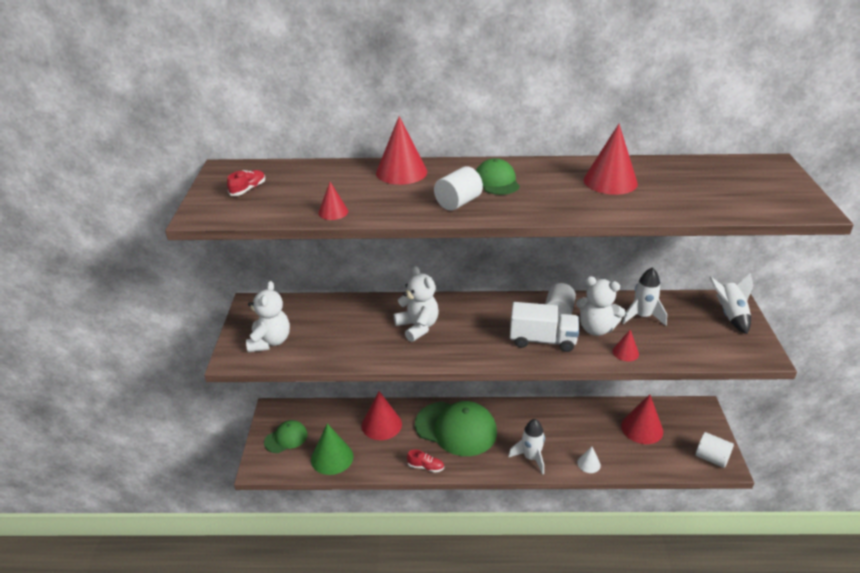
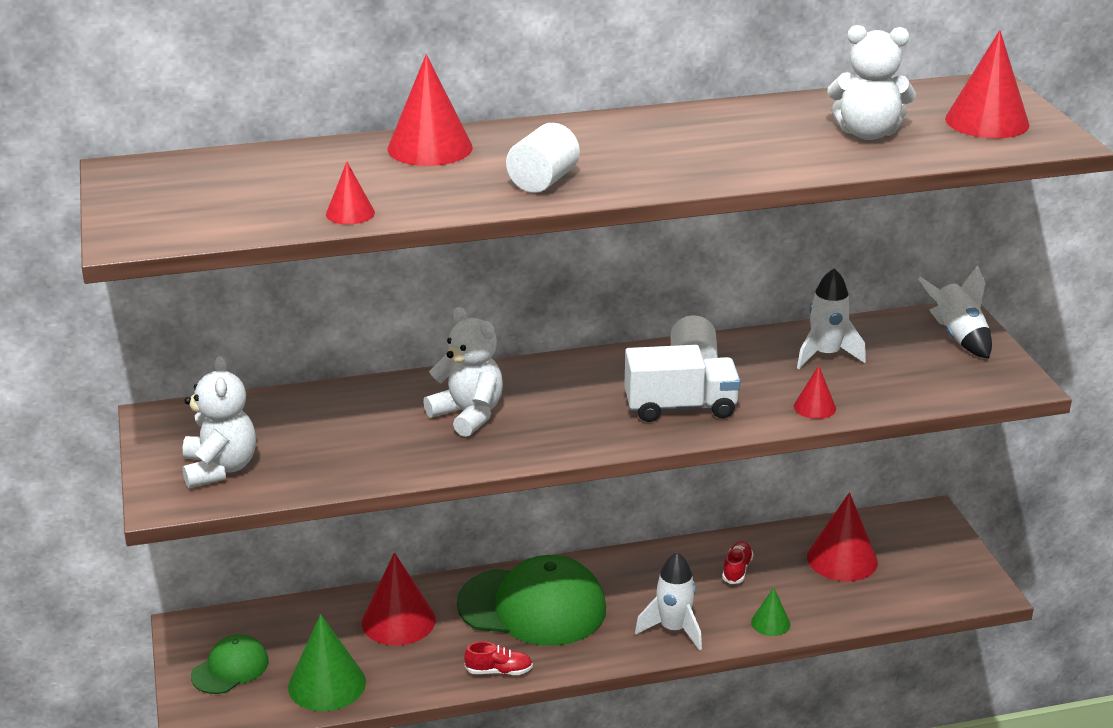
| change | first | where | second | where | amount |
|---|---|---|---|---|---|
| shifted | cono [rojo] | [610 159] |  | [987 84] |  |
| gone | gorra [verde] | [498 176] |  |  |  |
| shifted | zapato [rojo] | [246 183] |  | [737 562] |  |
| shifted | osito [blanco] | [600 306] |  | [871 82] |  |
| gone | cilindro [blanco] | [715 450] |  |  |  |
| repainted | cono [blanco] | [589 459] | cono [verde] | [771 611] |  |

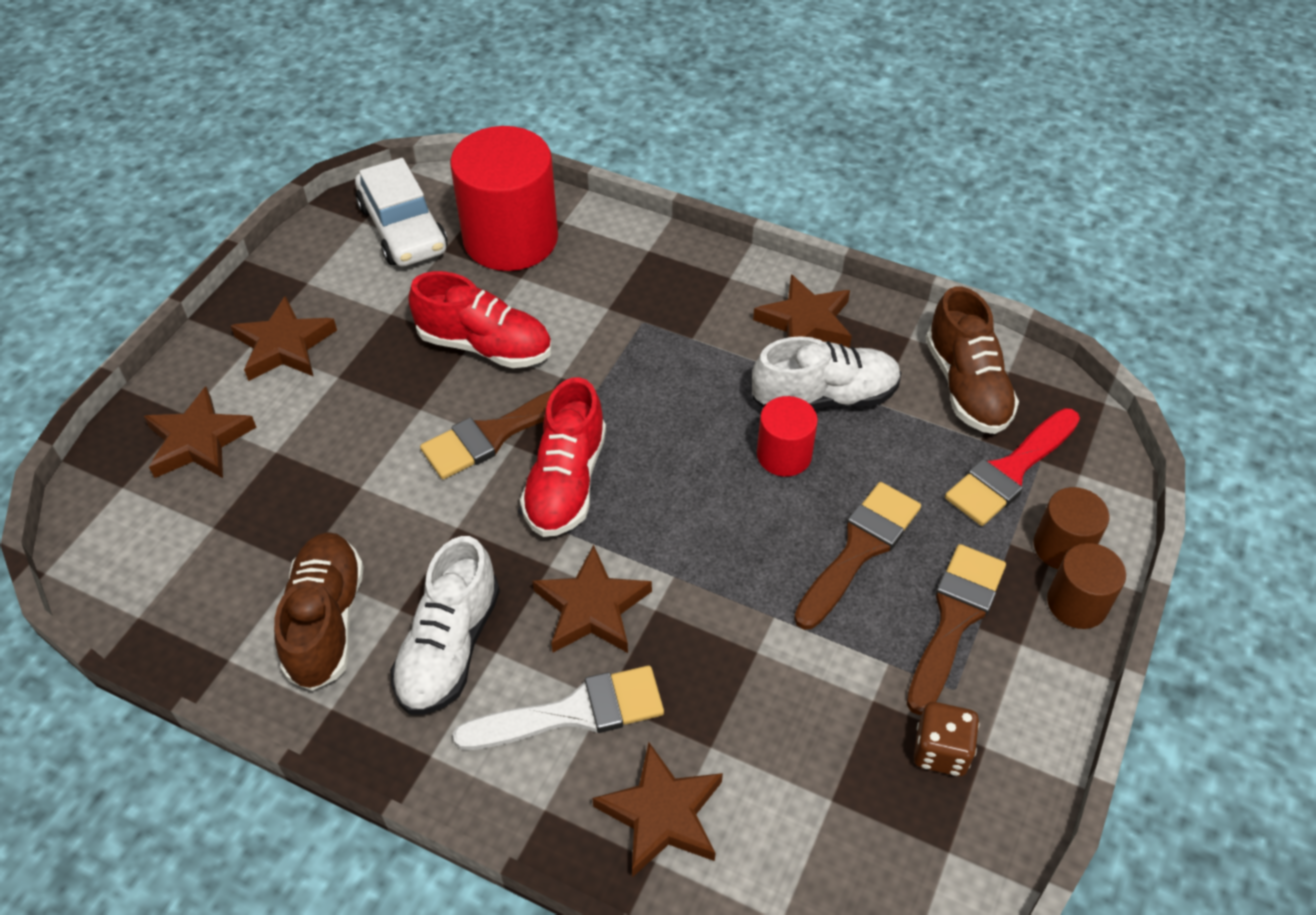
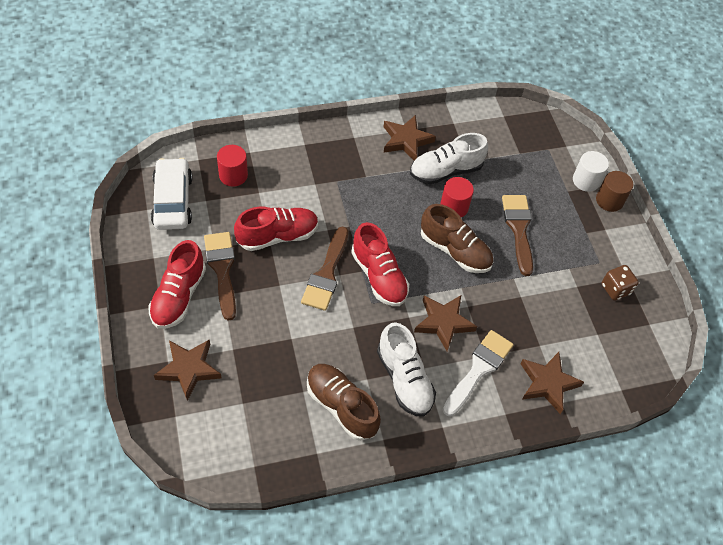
| change | first | where | second | where | amount |
|---|---|---|---|---|---|
| scaled | cilindro [rojo] | [504 198] |  | [232 166] | x0.51 |
| rotated | coche [blanco] | [401 212] |  | [172 194] | 120 degrees counterclockwise |
| shifted | zapato [marrón] | [972 360] |  | [457 238] |  |
| swapped | estrella [marrón] | [284 338] | zapato [rojo] | [177 284] |  |
| rotated | zapato [blanco] | [827 372] |  | [449 158] | 150 degrees counterclockwise |
| gone | pincel [rojo] | [1012 467] |  |  |  |
| repainted | cilindro [marrón] | [1071 528] | cilindro [blanco] | [591 171] |  |
| shifted | pincel [marrón] | [956 629] |  | [220 276] |  |

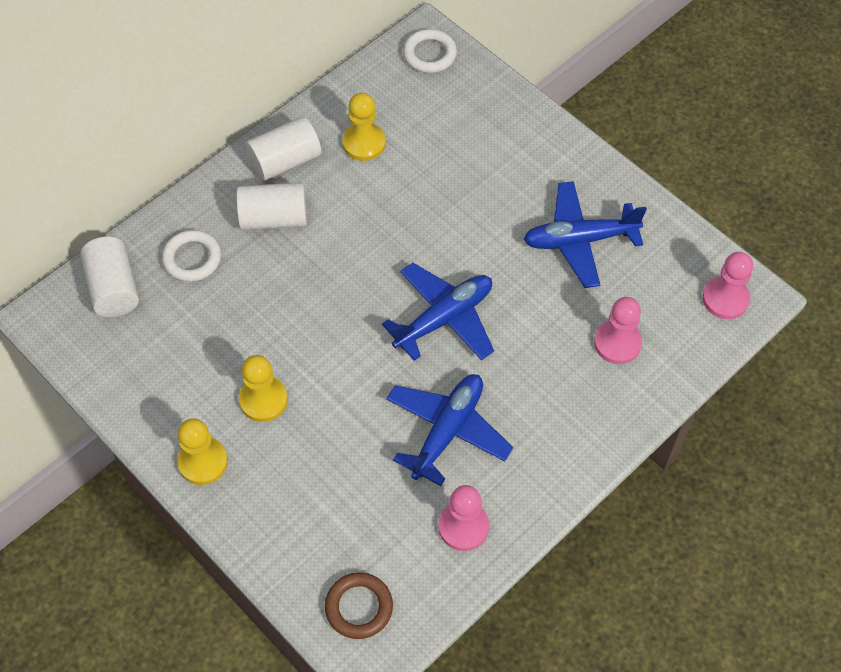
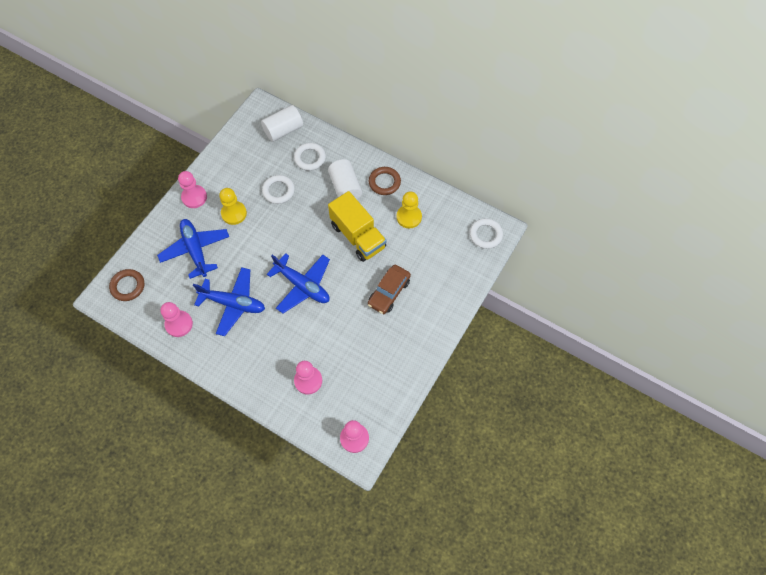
| change | first | where | second | where | amount |
|---|---|---|---|---|---|
| swapped | cilindro [blanco] | [283 148] | anillo [marrón] | [385 181] |  |
| shifted | avión [azul] | [585 234] |  | [193 249] |  |
| repainted | peón [amarillo] | [202 451] | peón [rosa] | [192 189] |  |
| new |  |  | anillo [blanco] | [278 189] |  |
| new |  |  | camión [amarillo] | [357 226] |  |
| new |  |  | coche [marrón] | [389 289] |  |

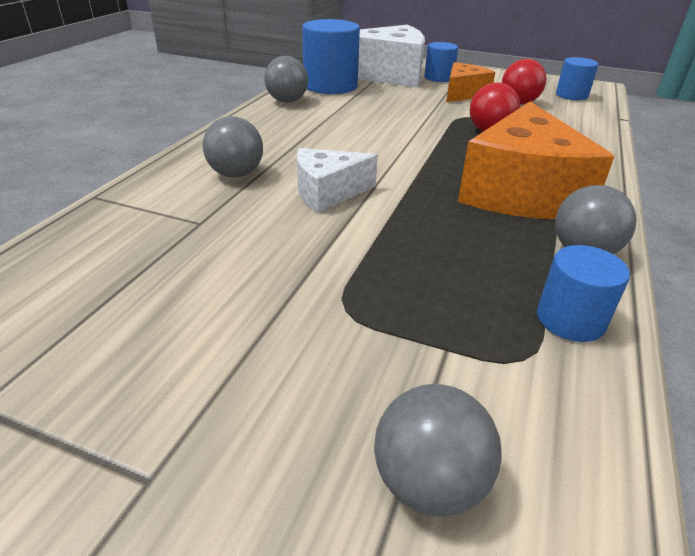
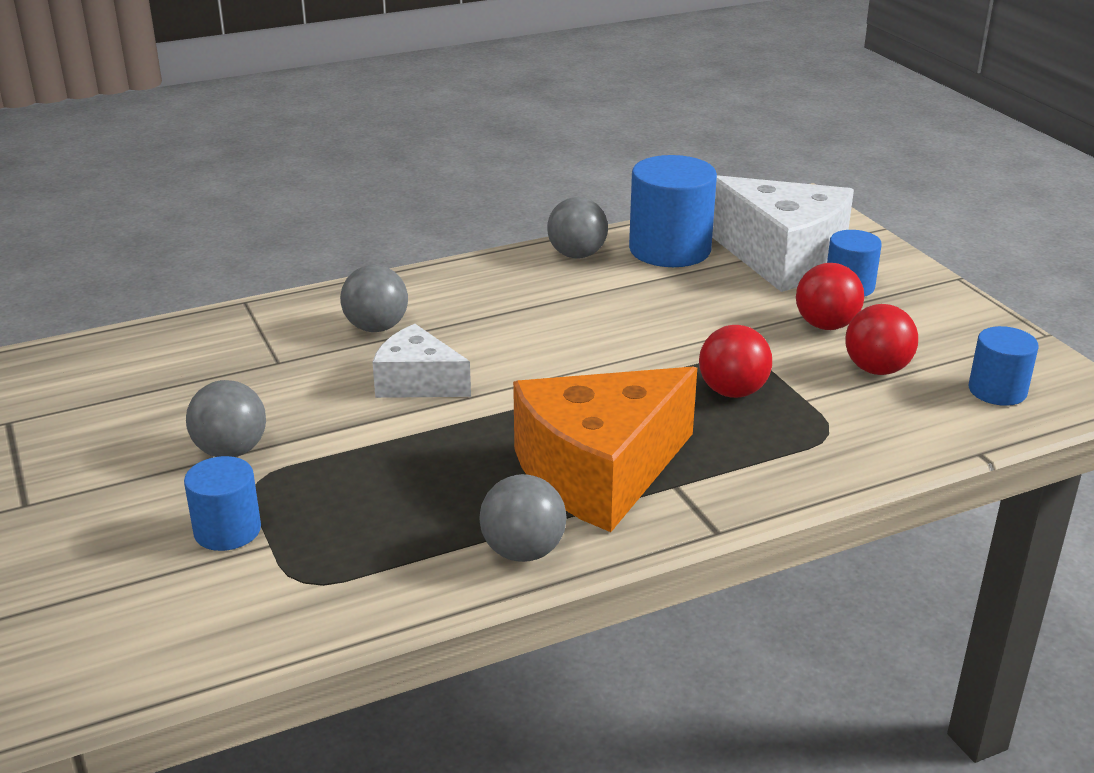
| change | first | where | second | where | amount |
|---|---|---|---|---|---|
| swapped | queso [naranja] | [470 82] | pelota [rojo] | [830 296] |  |
| shifted | cilindro [azul] | [583 293] |  | [222 503] |  |
| shifted | pelota [gris] | [438 450] |  | [226 418] |  |

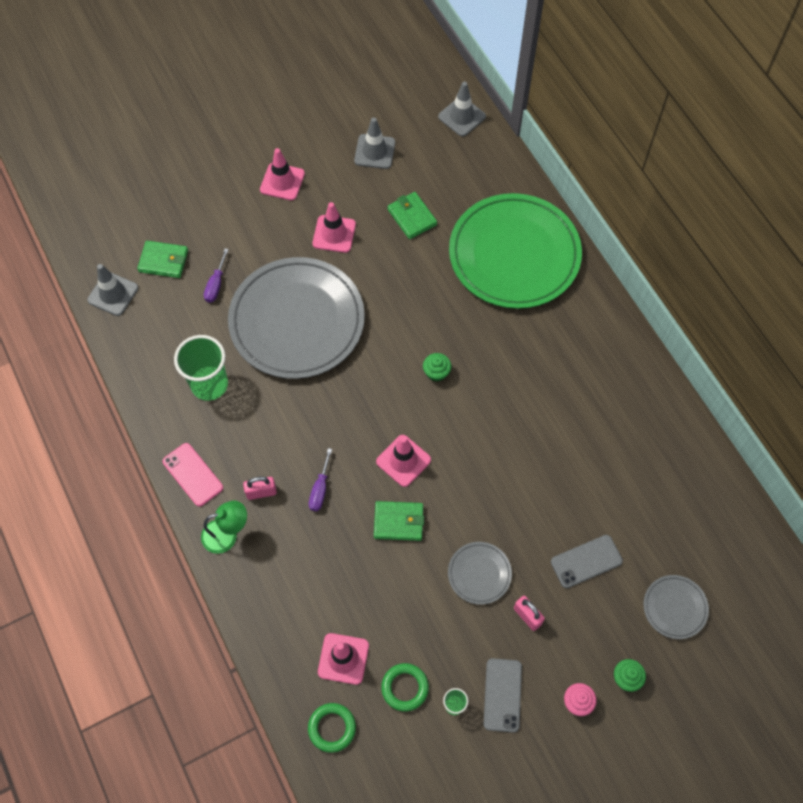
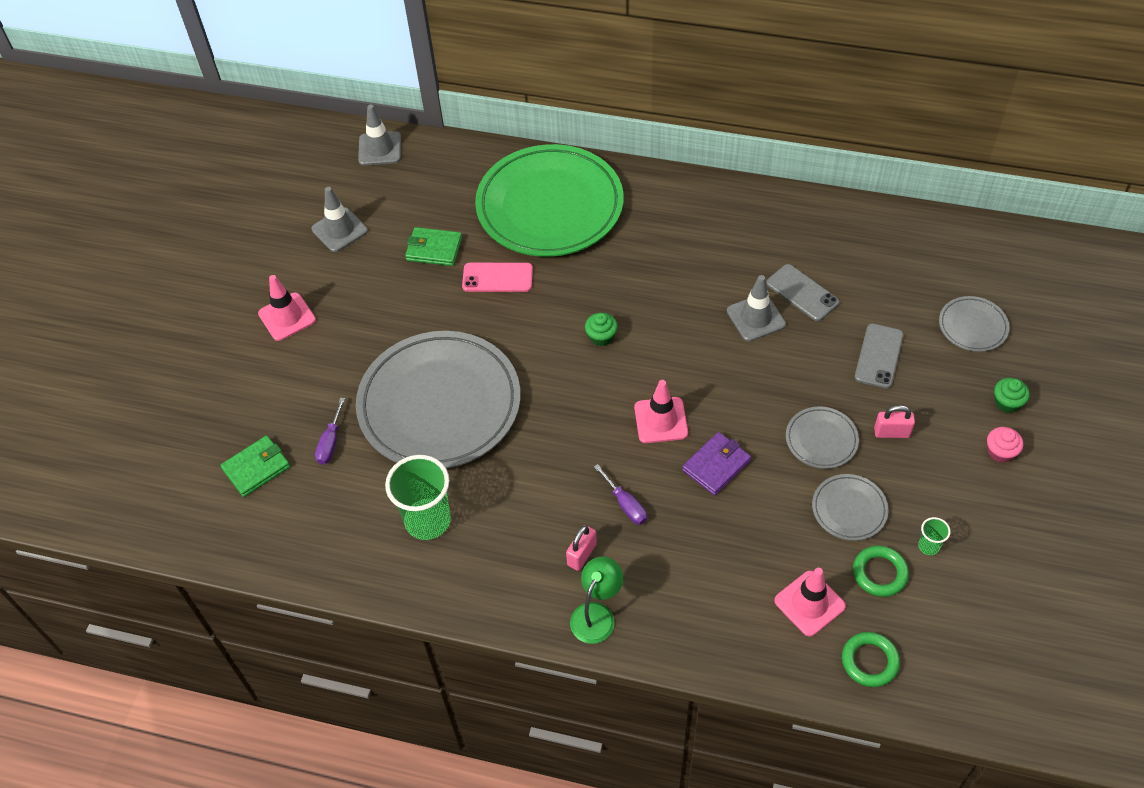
| change | first | where | second | where | amount |
|---|---|---|---|---|---|
| gone | cono de tráfico [rosa] | [334 227] |  |  |  |
| rotated | destornillador [morado] | [216 275] |  | [330 431] | 45 degrees clockwise |
| shifted | cono de tráfico [gris] | [112 290] |  | [756 308] |  |
| shifted | móvil [rosa] | [192 475] |  | [497 277] |  |
| repainted | cartera [verde] | [399 521] | cartera [morado] | [716 463] |  |
| shifted | móvil [gris] | [503 695] |  | [802 292] |  |
| new |  |  | plato [gris] | [850 507] |  |

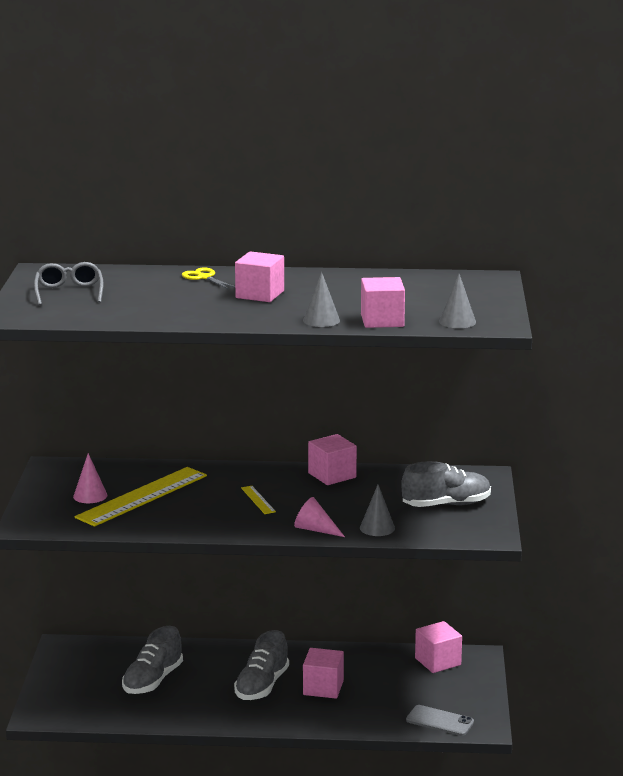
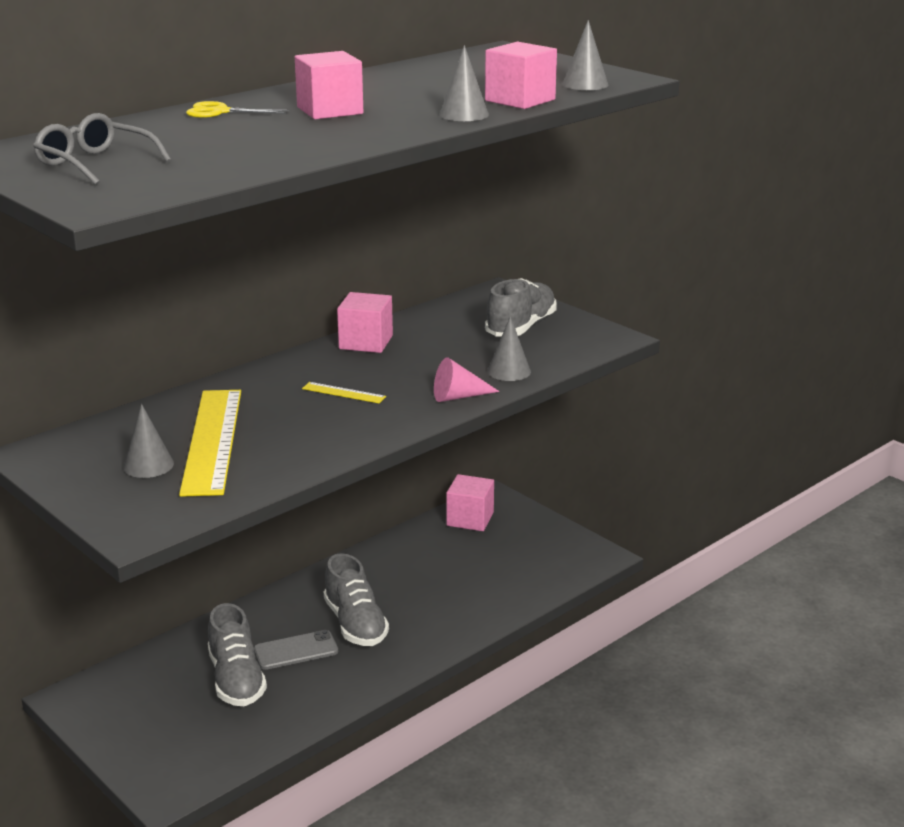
| change | first | where | second | where | amount |
|---|---|---|---|---|---|
| repainted | cono [rosa] | [90 478] | cono [gris] | [148 441] |  |
| gone | cubo [rosa] | [323 673] |  |  |  |
| shifted | móvil [gris] | [440 720] |  | [296 650] |  |

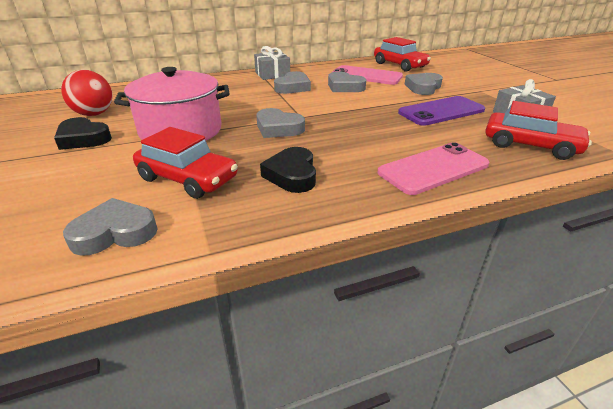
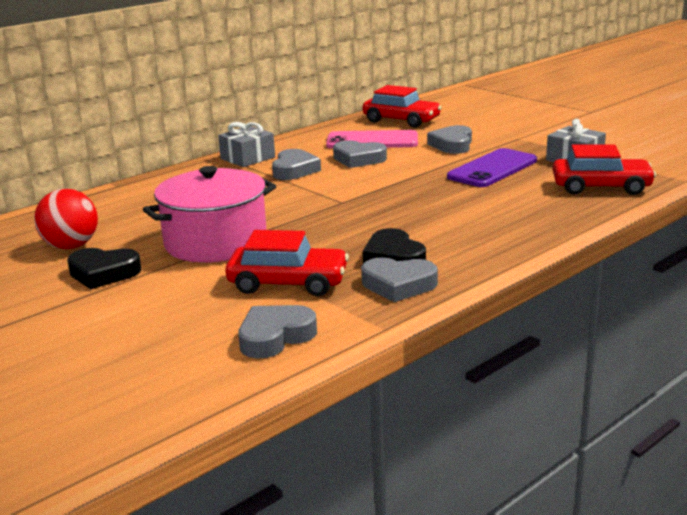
| change | first | where | second | where | amount |
|---|---|---|---|---|---|
| shifted | corazón [gris] | [280 123] |  | [399 279] |  |
| gone | móvil [rosa] | [433 168] |  |  |  |

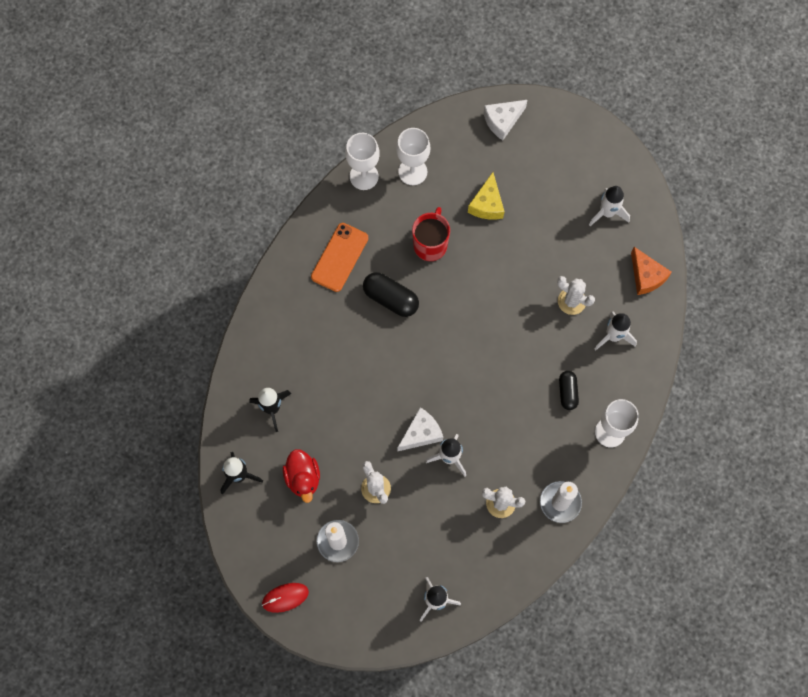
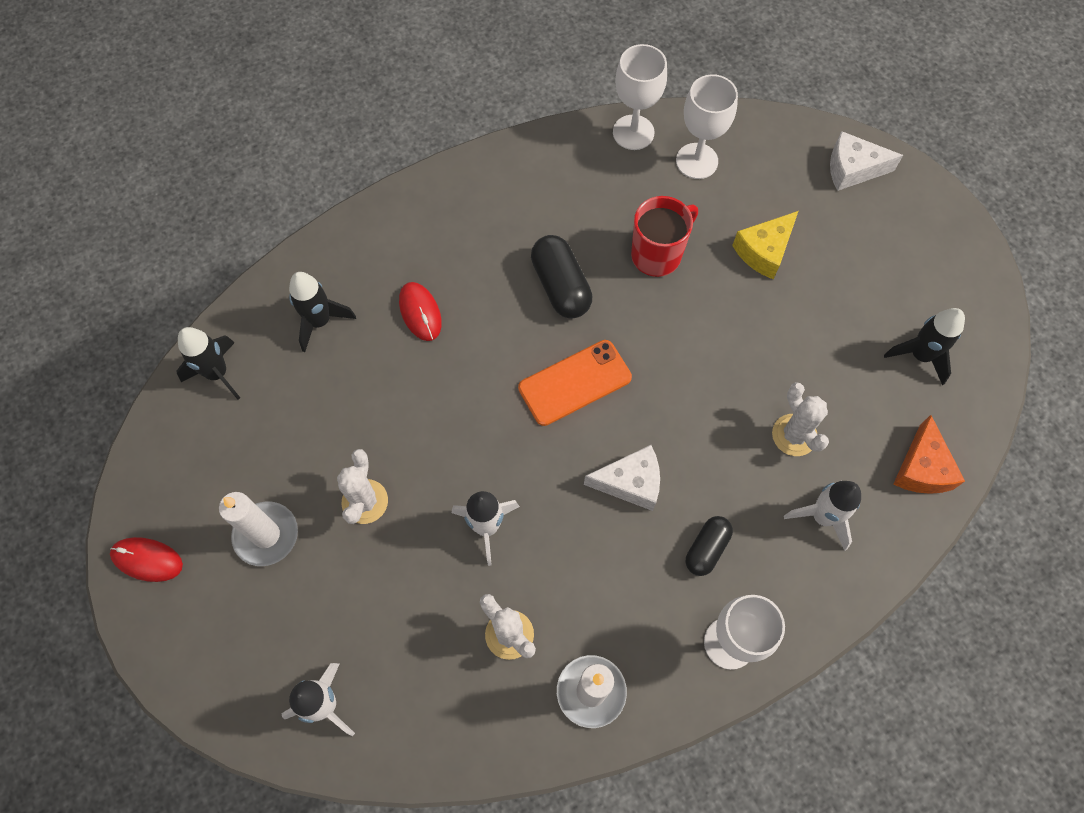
| change | first | where | second | where | amount |
|---|---|---|---|---|---|
| repainted | cohete [blanco] | [609 206] | cohete [negro] | [924 346] |  |
| shifted | móvil [naranja] | [339 257] |  | [575 383] |  |
| shifted | queso [blanco] | [420 429] |  | [622 478] |  |
| gone | pato [rojo] | [301 476] |  |  |  |
| new |  |  | ratón [rojo] | [420 311] |  |

